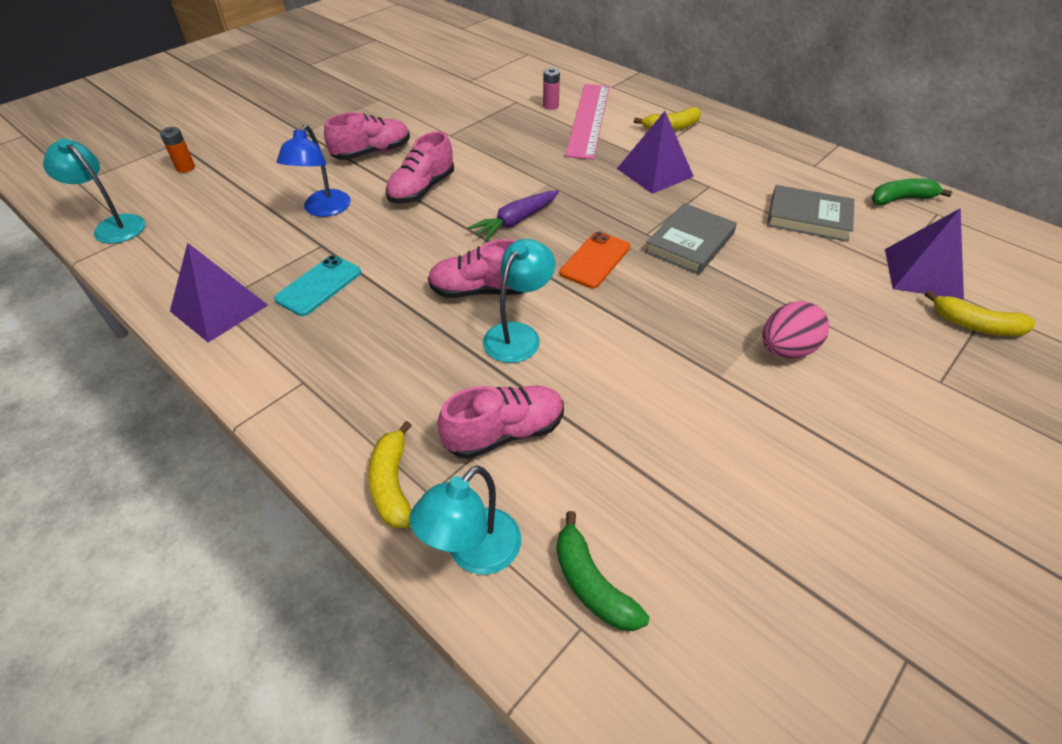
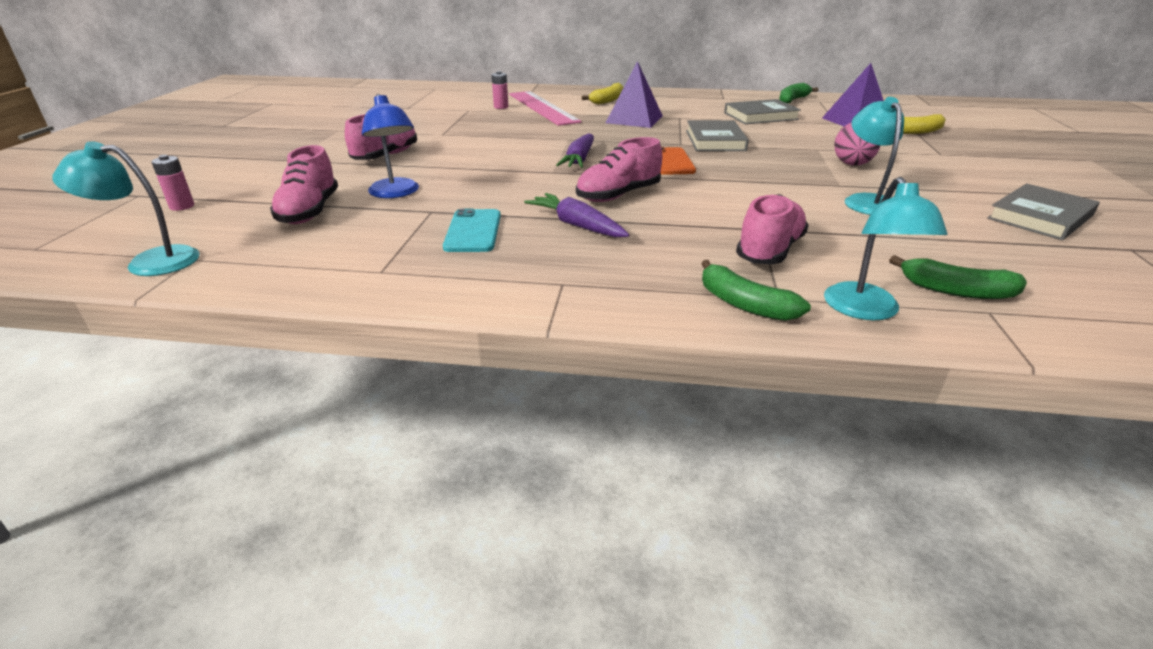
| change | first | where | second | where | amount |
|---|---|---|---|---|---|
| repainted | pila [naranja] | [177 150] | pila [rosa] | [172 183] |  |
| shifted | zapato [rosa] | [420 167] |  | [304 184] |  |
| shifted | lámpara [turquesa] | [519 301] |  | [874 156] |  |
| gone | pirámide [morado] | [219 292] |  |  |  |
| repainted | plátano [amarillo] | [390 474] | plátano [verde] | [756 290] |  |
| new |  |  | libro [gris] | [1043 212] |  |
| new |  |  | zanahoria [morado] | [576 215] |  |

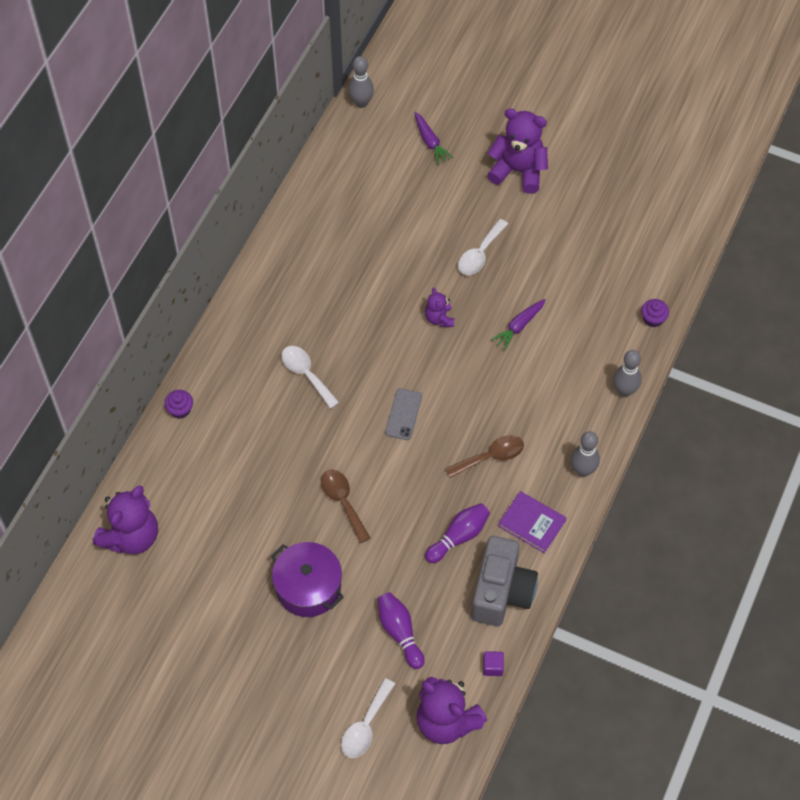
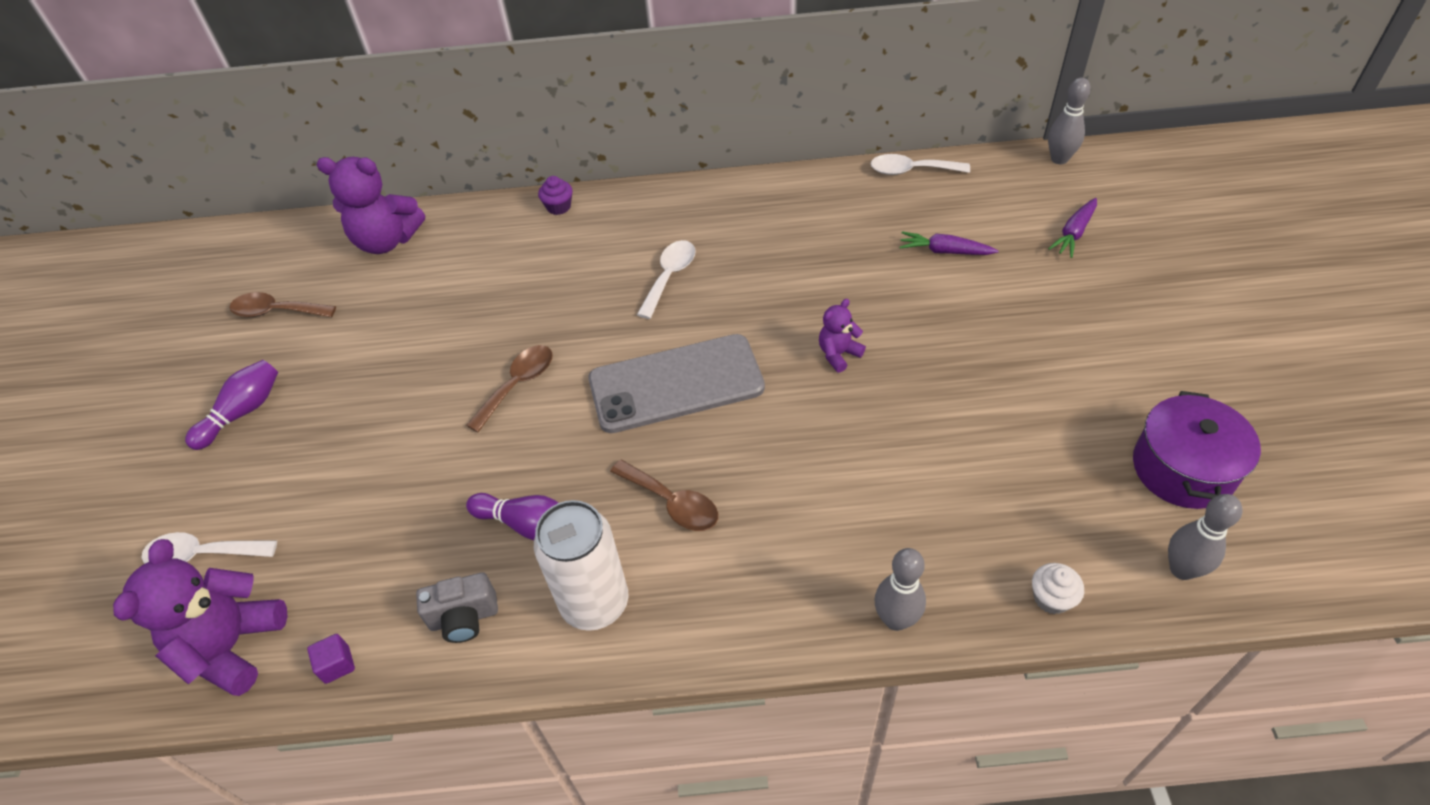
| change | first | where | second | where | amount |
|---|---|---|---|---|---|
| gone | osito [morado] | [517 151] |  |  |  |
| shifted | cuchara [blanco] | [483 247] |  | [920 164] |  |
| shifted | zanahoria [morado] | [518 324] |  | [949 243] |  |
| repainted | magdalena [morado] | [655 313] | magdalena [blanco] | [1058 588] |  |
| scaled | móvil [gris] | [403 414] |  | [676 383] | x2.15 |
| shifted | bolo [gris] | [585 454] |  | [1205 537] |  |
| swapped | libro [morado] | [532 522] | lata [blanco] | [581 565] |  |
| scaled | cámara [gris] | [504 581] |  | [457 607] | x0.57 |
| shifted | olla [morado] | [307 579] |  | [1197 450] |  |
| shifted | bolo [morado] | [401 630] |  | [231 405] |  |
| new |  |  | cuchara [marrón] | [282 304] |  |

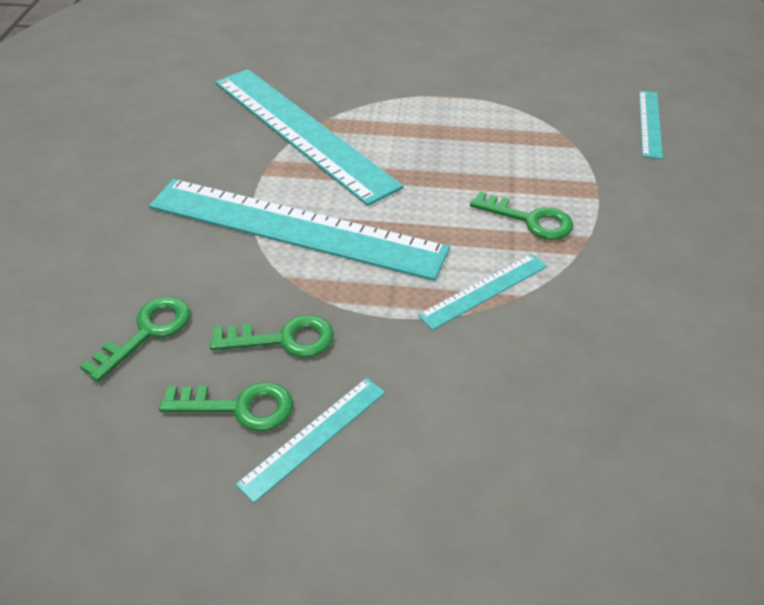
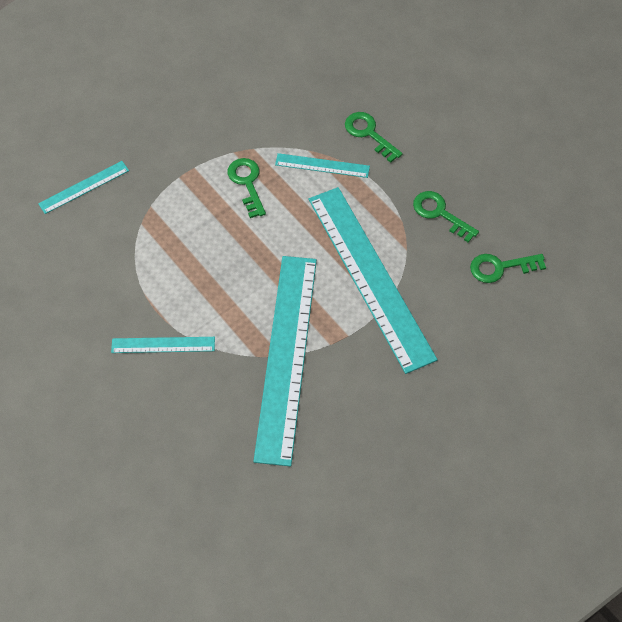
| change | first | where | second | where | amount |
|---|---|---|---|---|---|
| shifted | regla [turquesa] | [310 440] |  | [163 345] |  |
| shifted | llave [verde] | [226 406] |  | [374 137] |  |

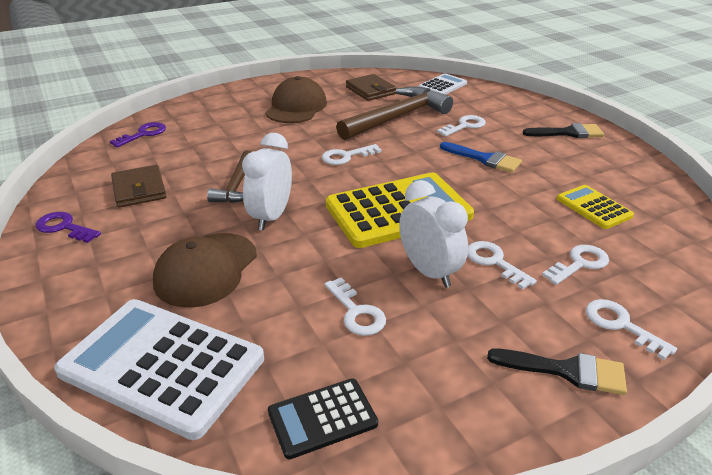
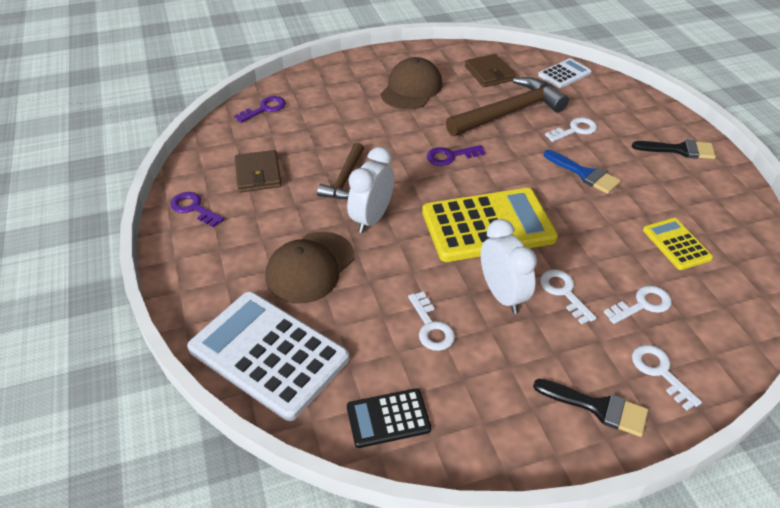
| change | first | where | second | where | amount |
|---|---|---|---|---|---|
| repainted | llave [blanco] | [352 154] | llave [morado] | [456 155] |  |

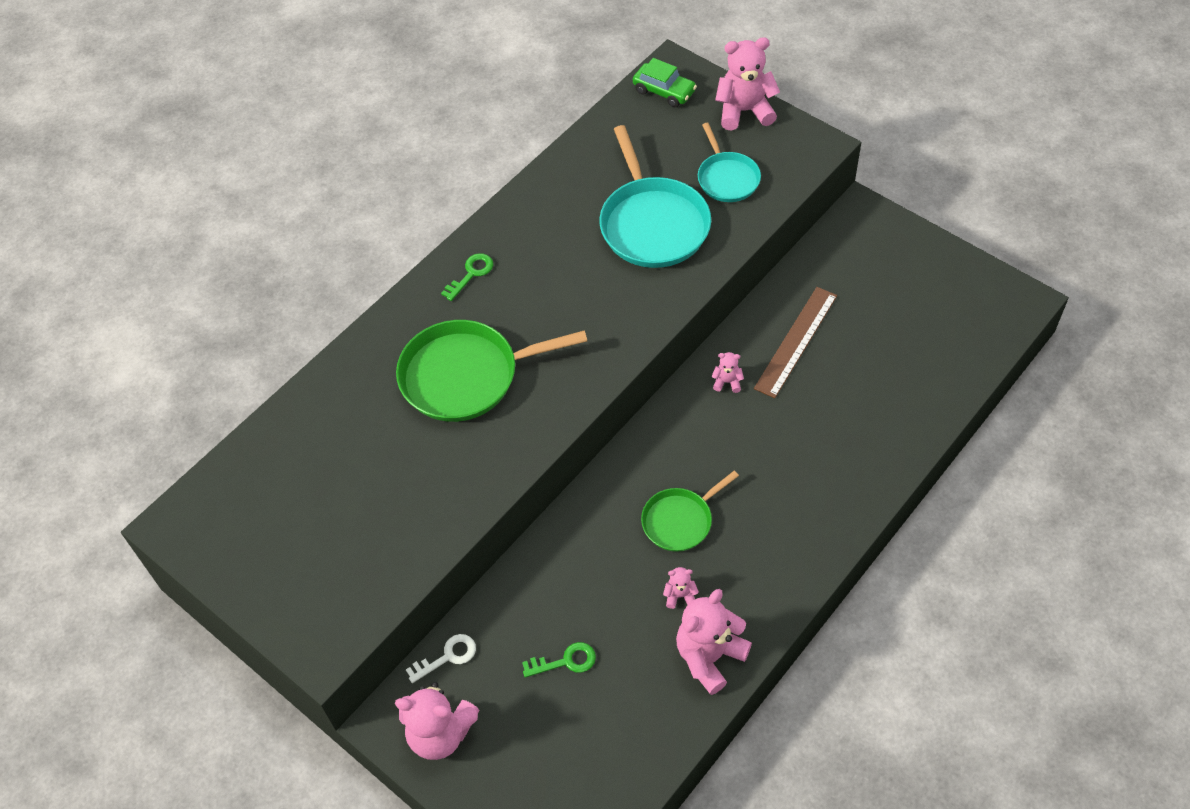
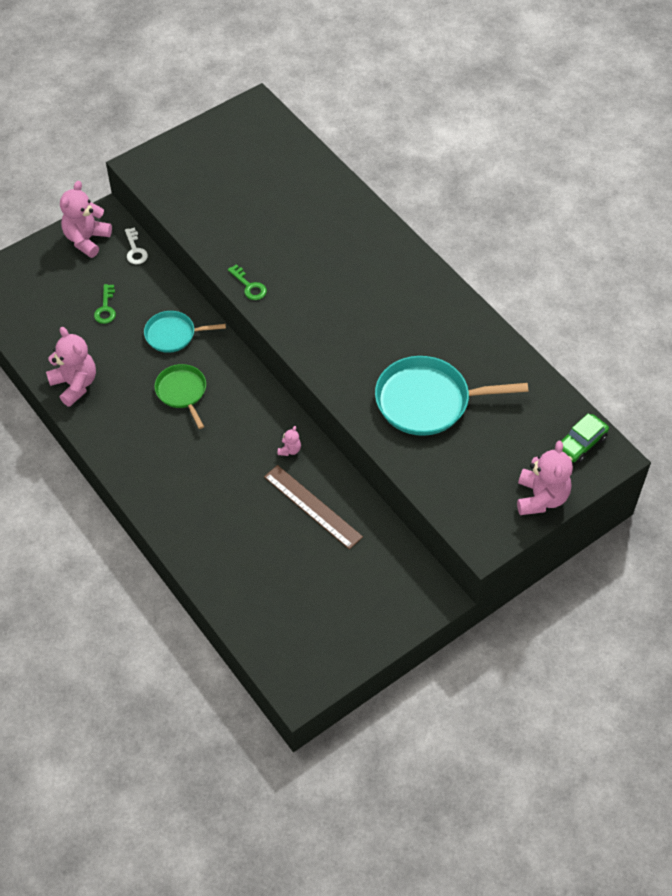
| change | first | where | second | where | amount |
|---|---|---|---|---|---|
| shifted | sartén [turquesa] | [729 162] |  | [185 332] |  |
| shifted | llave [verde] | [467 277] |  | [247 282] |  |
| gone | sartén [verde] | [491 371] |  |  |  |
| gone | osito [rosa] | [681 588] |  |  |  |

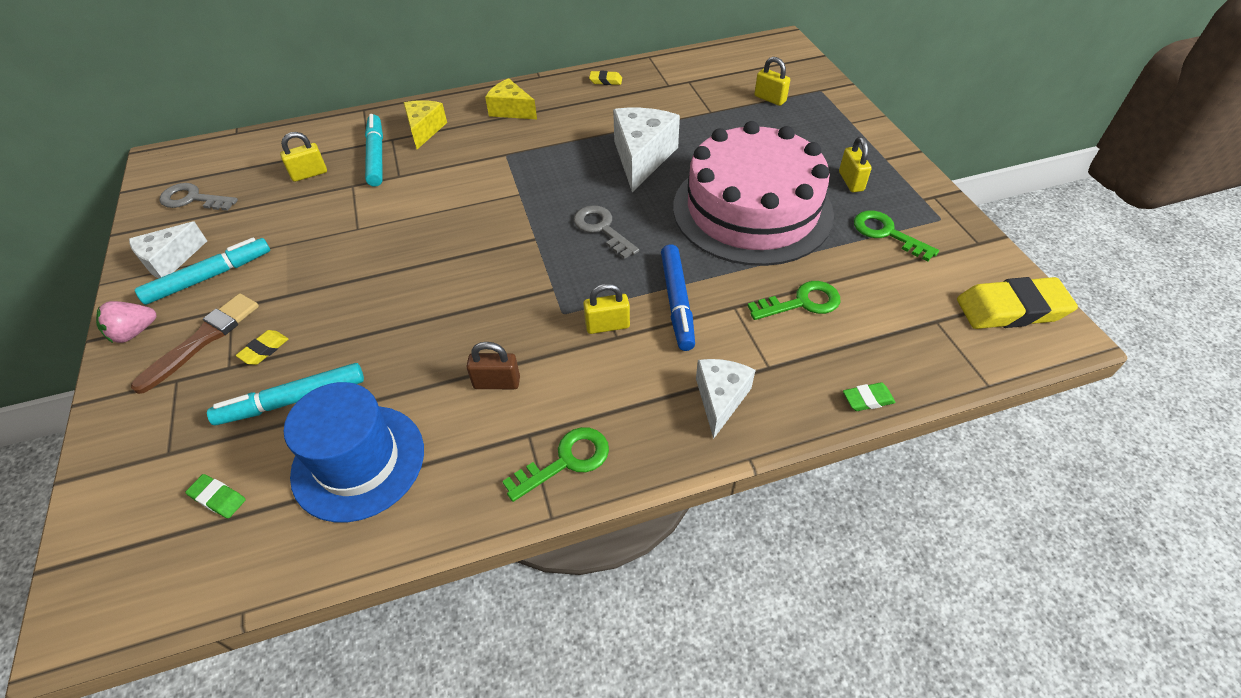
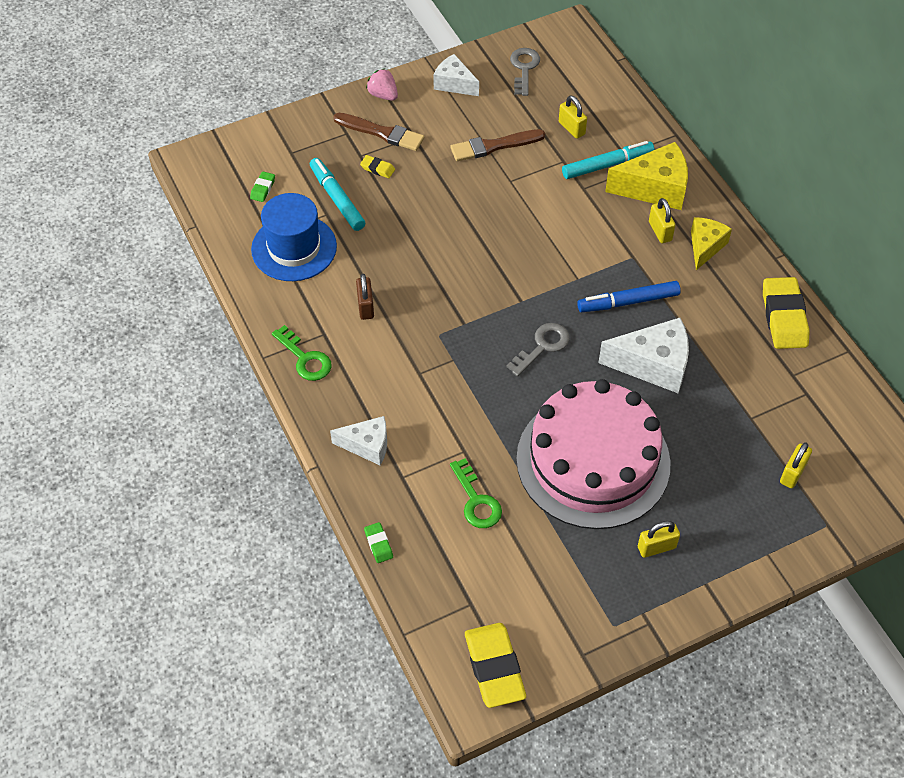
| change | first | where | second | where | amount |
|---|---|---|---|---|---|
| scaled | goma de borrar [amarillo] | [605 78] |  | [786 313] | x2.18 |
| scaled | queso [amarillo] | [425 124] |  | [646 176] | x1.59 |
| gone | llave [verde] | [896 236] |  |  |  |
| gone | rotulador [turquesa] | [202 271] |  |  |  |
| shifted | rotulador [azul] | [678 297] |  | [629 297] |  |
| shifted | candado [amarillo] | [606 308] |  | [662 220] |  |
| new |  |  | pincel [marrón] | [497 145] |  |

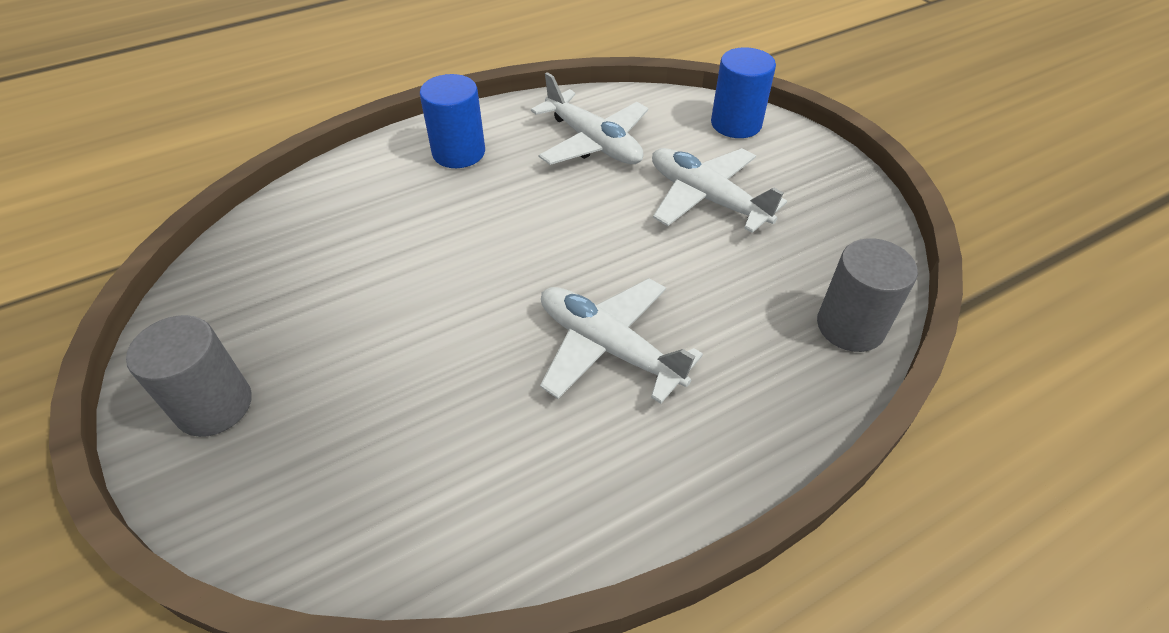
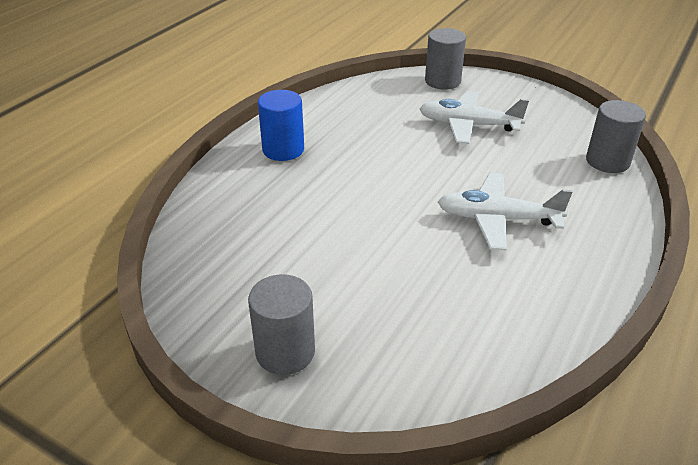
| change | first | where | second | where | amount |
|---|---|---|---|---|---|
| repainted | cilindro [azul] | [743 92] | cilindro [gris] | [445 59] |  |
| gone | avión [blanco] | [589 118] |  |  |  |

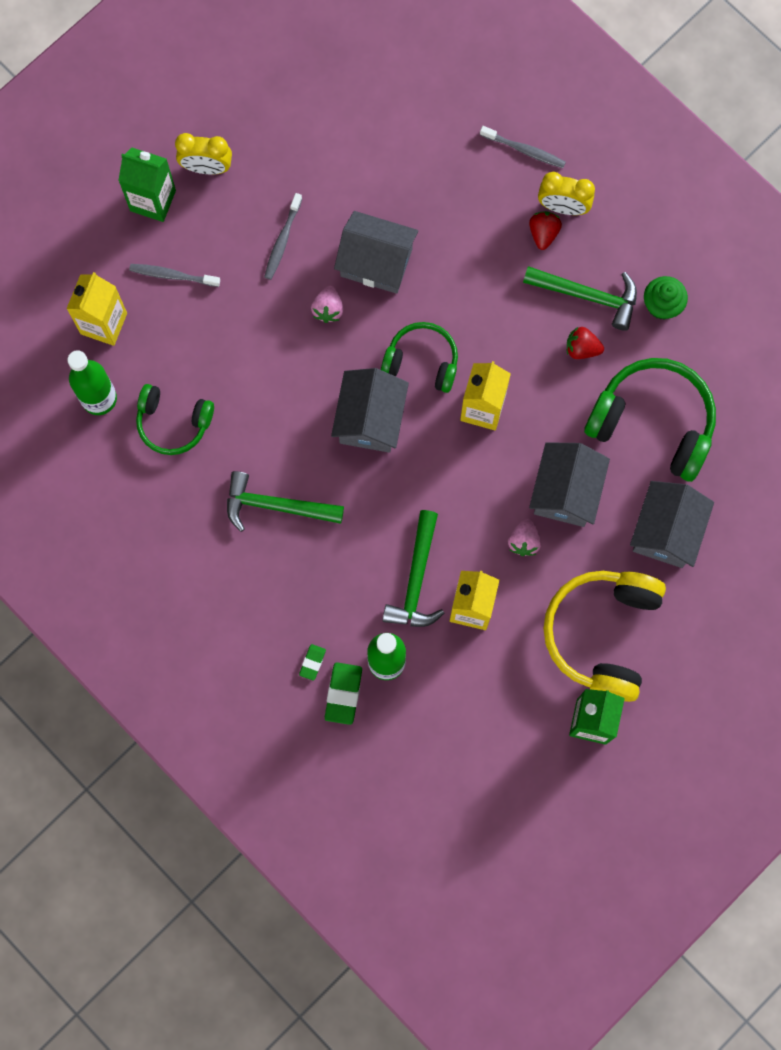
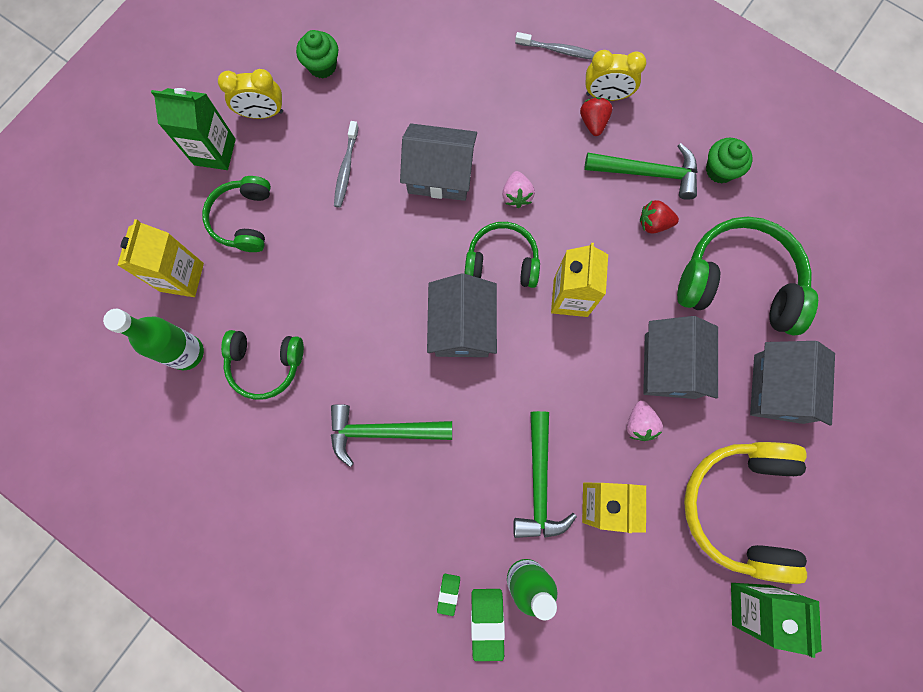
| change | first | where | second | where | amount |
|---|---|---|---|---|---|
| swapped | cepillo de dientes [gris] | [174 275] | auriculares [verde] | [236 214] |  |
| shifted | fresa [rosa] | [327 304] |  | [518 189] |  |
| new |  |  | magdalena [verde] | [317 54] |  |

